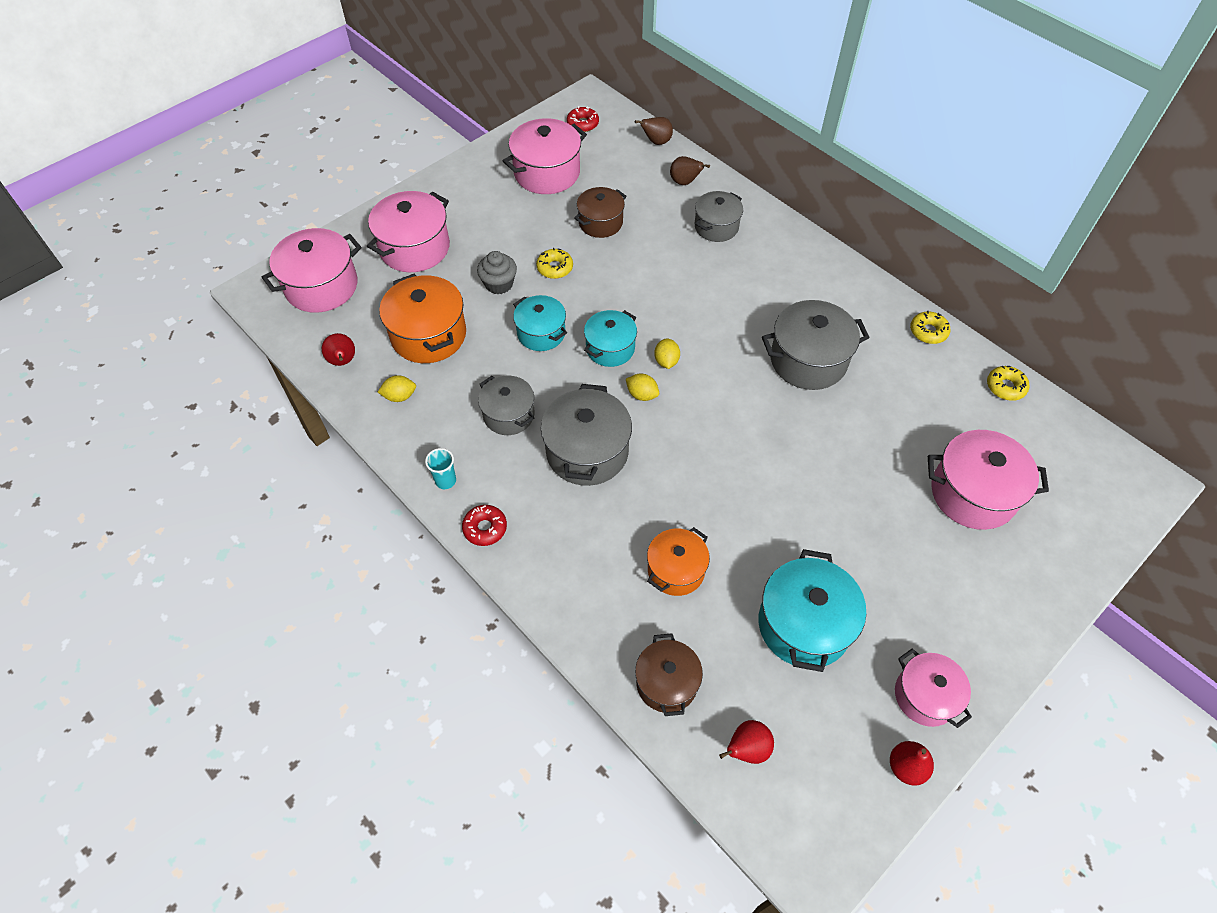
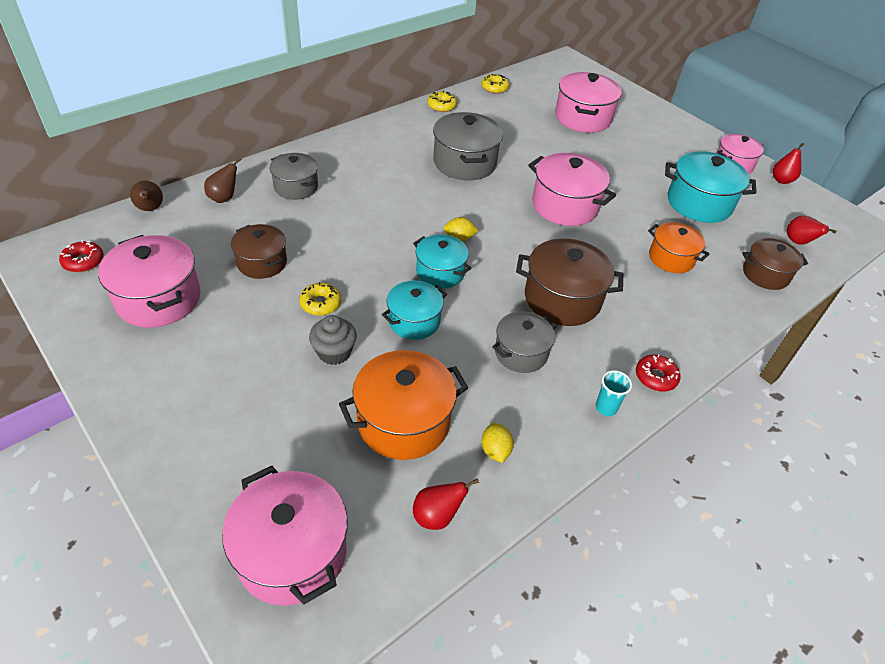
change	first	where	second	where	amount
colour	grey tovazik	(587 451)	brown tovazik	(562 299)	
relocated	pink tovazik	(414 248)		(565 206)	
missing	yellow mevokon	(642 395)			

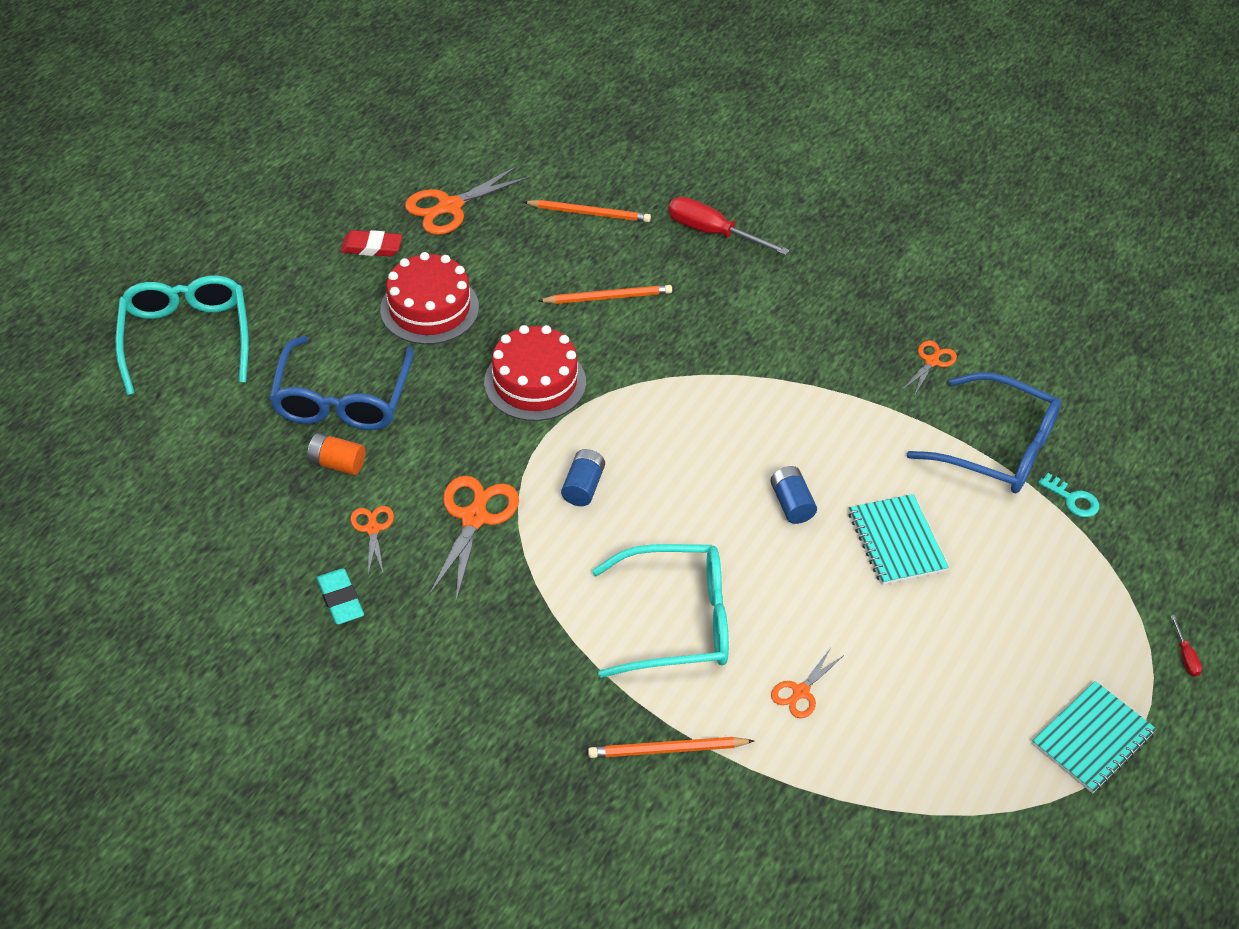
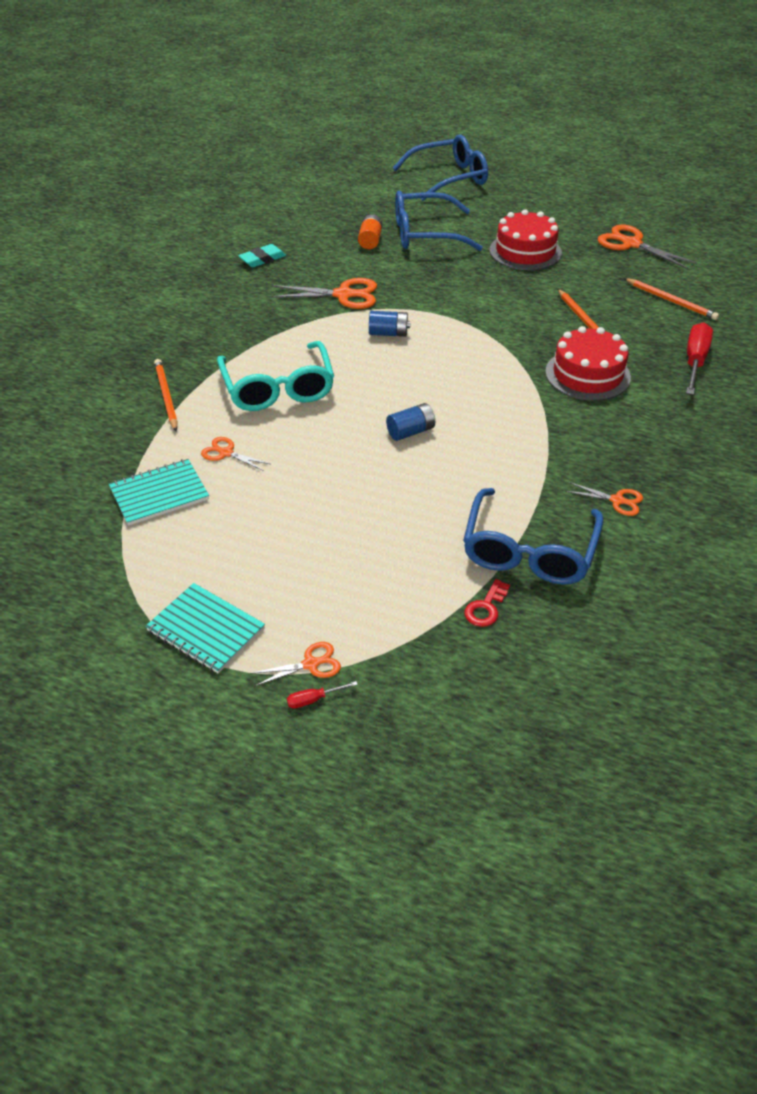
change	first	where	second	where	amount
relocated	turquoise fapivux	(896 541)		(159 494)	
relocated	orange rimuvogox	(373 529)		(311 664)	
colour	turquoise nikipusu	(186 338)	blue nikipusu	(449 178)	
colour	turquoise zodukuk	(1073 499)	red zodukuk	(486 608)	
relocated	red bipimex	(535 382)		(587 374)	
spun	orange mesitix	(589 213)		(670 301)	45 degrees counterclockwise
missing	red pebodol	(371 247)			

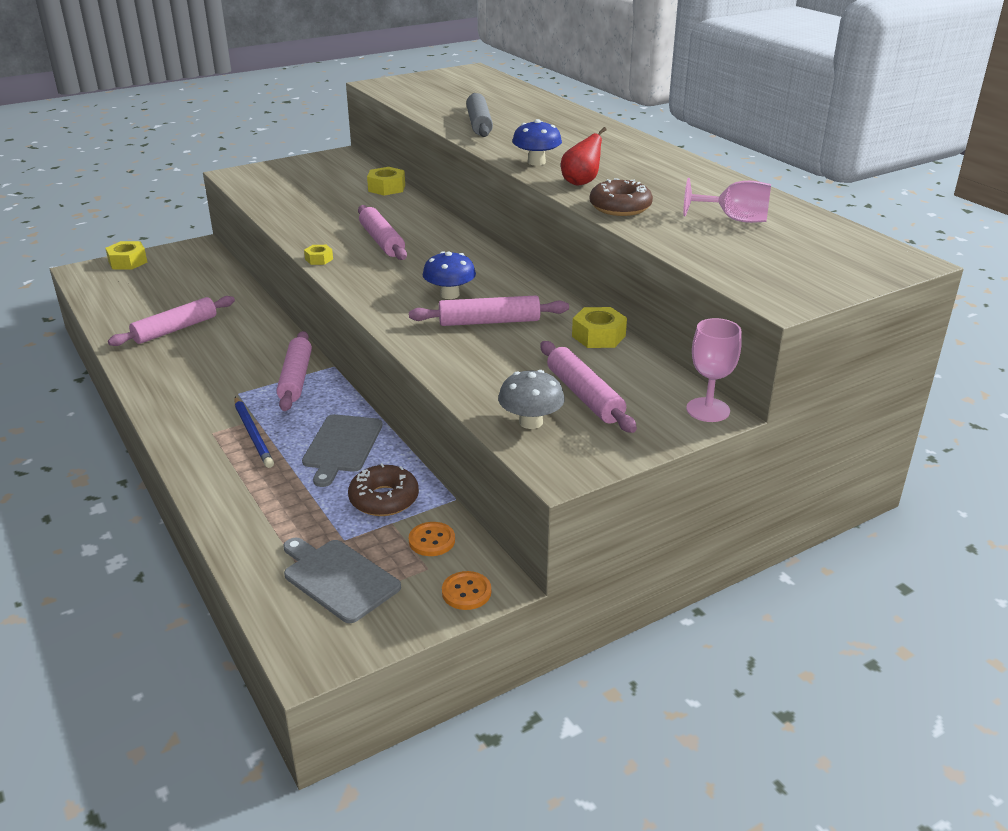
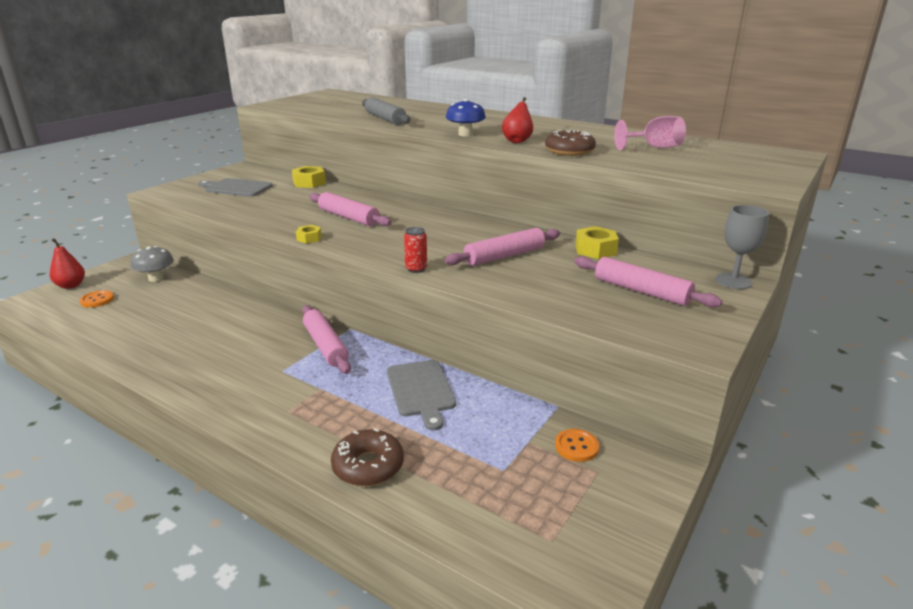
change	first	where	second	where	amount
exchanged	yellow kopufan	(128 262)	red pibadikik	(71 285)	
relocated	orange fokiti	(466 592)		(97 300)	
relocated	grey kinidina	(531 422)		(156 278)	
relocated	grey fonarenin	(338 578)		(236 188)	
relocated	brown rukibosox	(384 499)		(368 466)	
appeared			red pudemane	(416 269)	
colour	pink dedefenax	(708 410)	grey dedefenax	(733 281)	
missing	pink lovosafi	(175 329)			
missing	blue mesitix	(253 434)			
missing	blue kinidina	(449 294)			

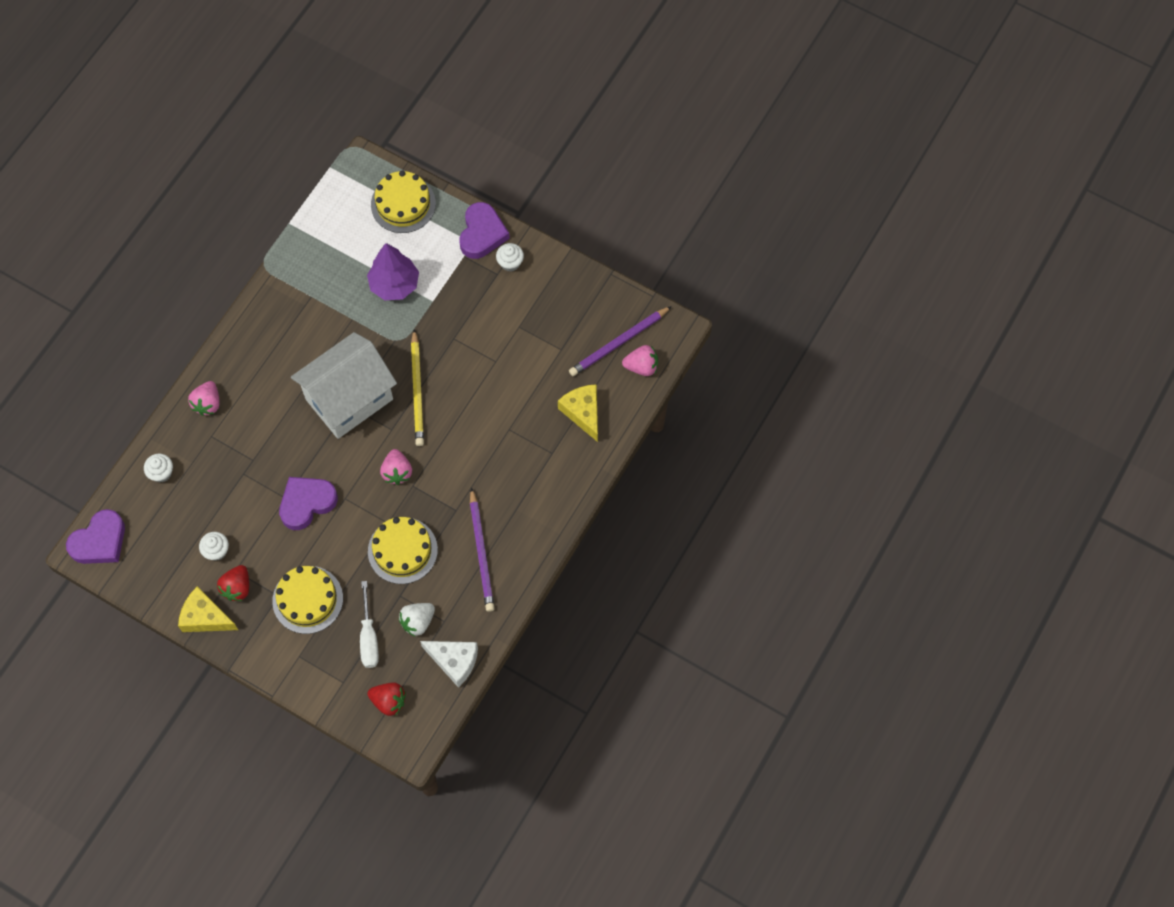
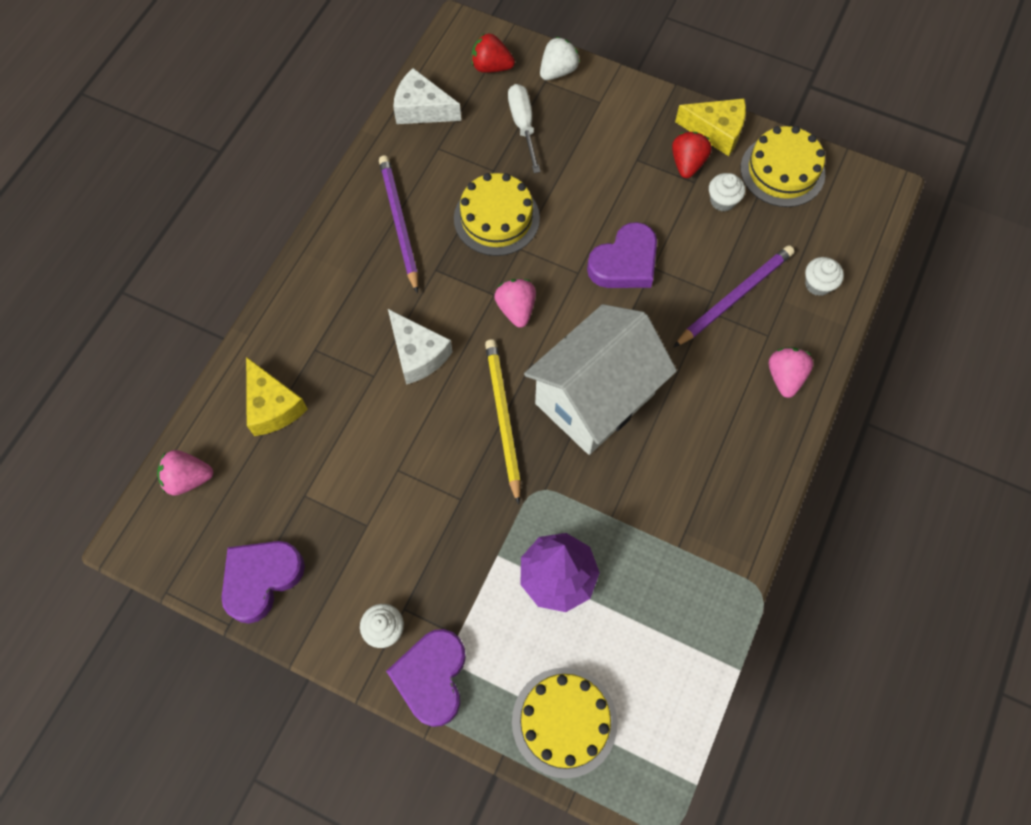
change	first	where	second	where	amount
relocated	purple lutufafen	(100 541)		(261 579)	
appeared			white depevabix	(417 354)	
relocated	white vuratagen	(418 622)		(558 71)	
relocated	purple mesitix	(619 343)		(734 297)	
relocated	yellow bipimex	(307 599)		(782 171)	

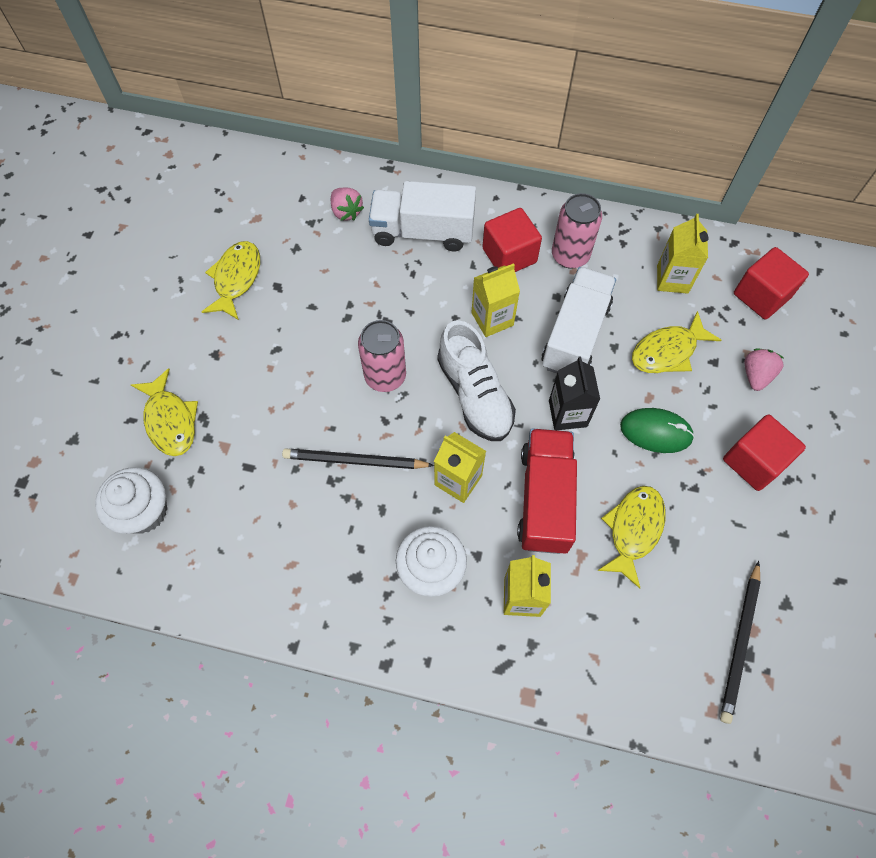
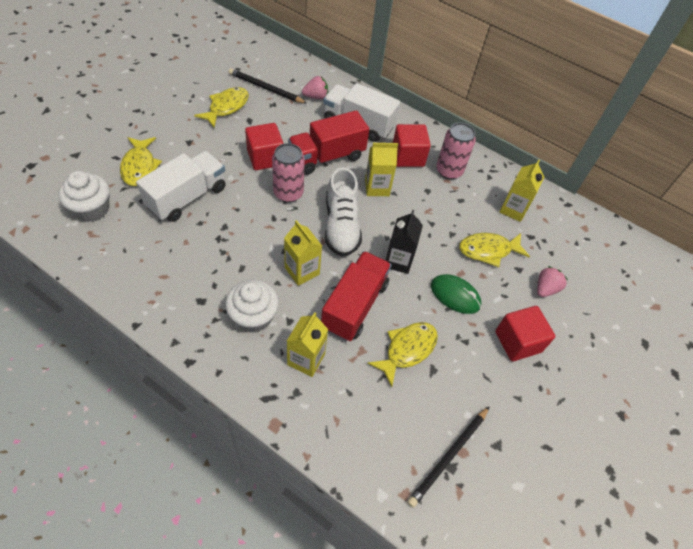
change	first	where	second	where	amount
relocated	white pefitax	(575 335)		(187 197)	
relocated	black mesitix	(355 461)		(266 88)	
relocated	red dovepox	(761 295)		(265 158)	
appeared			red pefitax	(327 157)	
spun	pink vuratagen	(346 212)		(315 96)	90 degrees counterclockwise

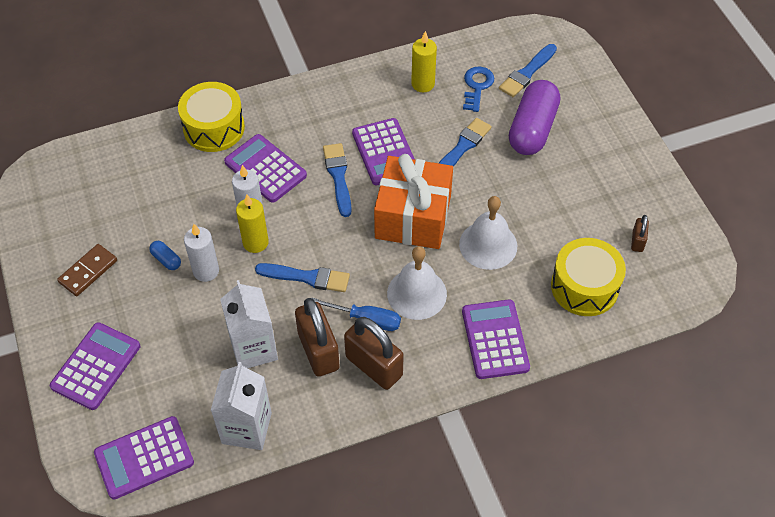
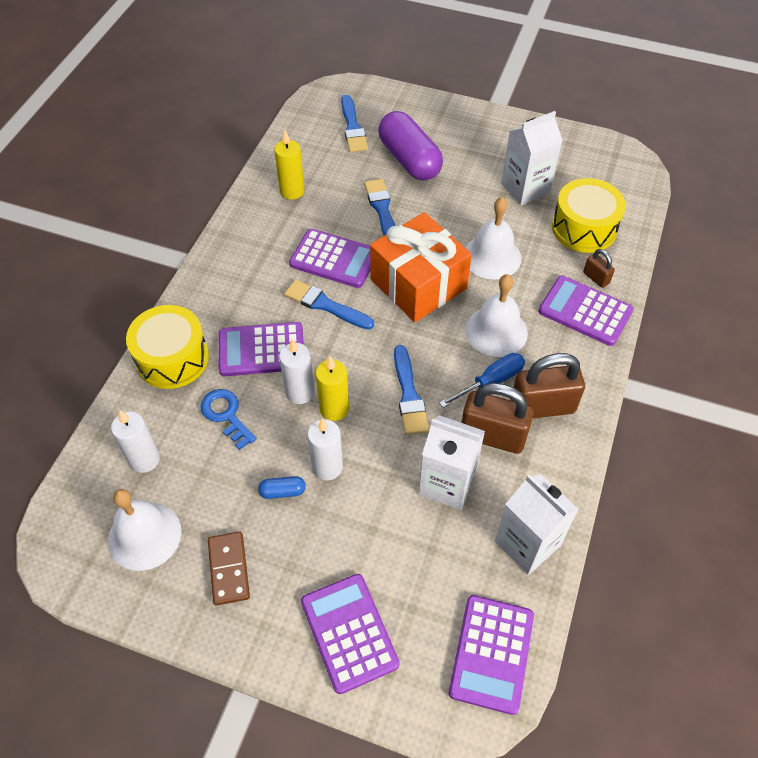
change	first	where	second	where	amount
appeared			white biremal	(144 535)	
appeared			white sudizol	(144 459)	
relocated	blue zodukuk	(477 86)		(226 415)	
spun	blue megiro	(307 277)		(409 395)	120 degrees clockwise
appeared			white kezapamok	(525 188)	
relocated	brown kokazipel	(637 241)		(596 278)	

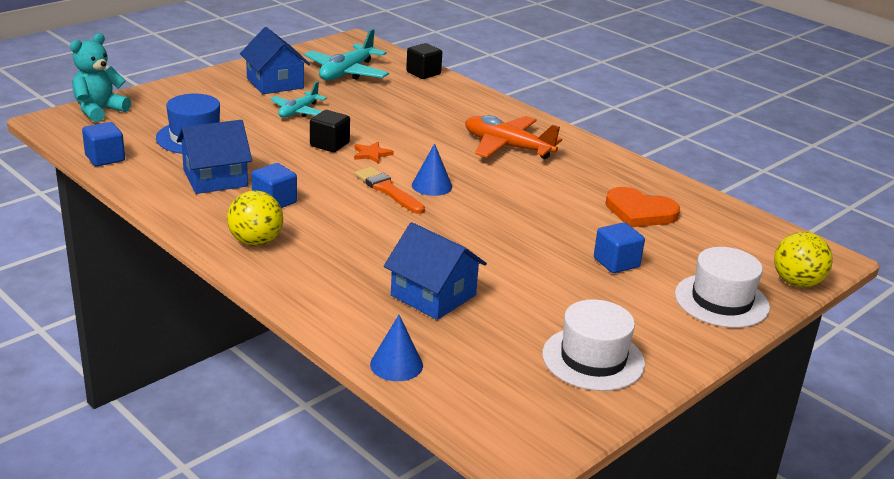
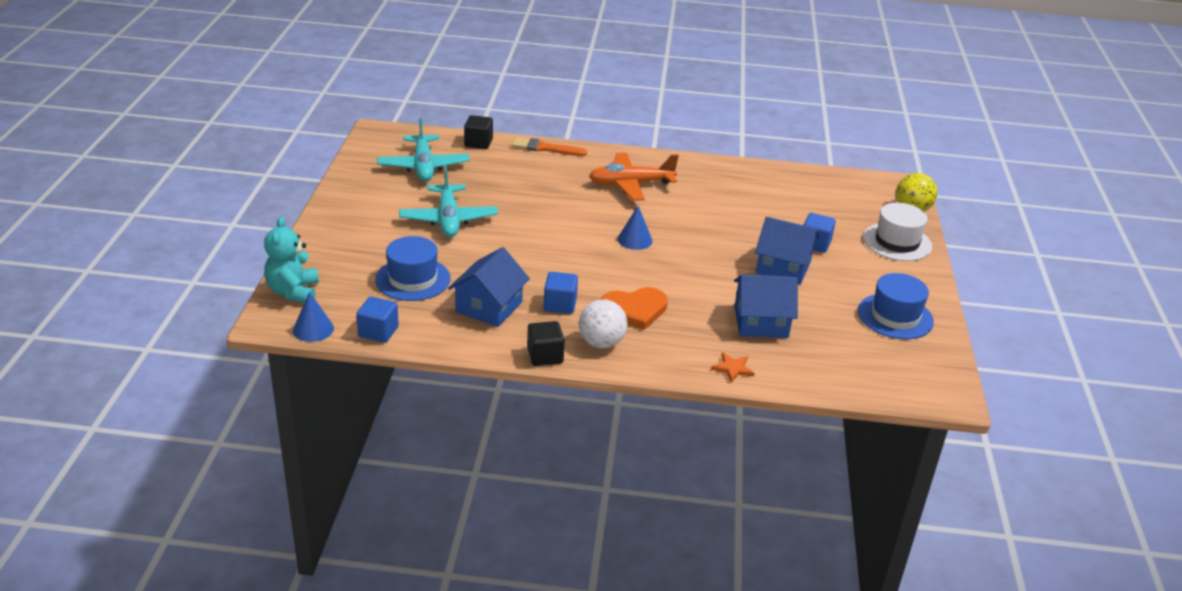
change	first	where	second	where	amount
relocated	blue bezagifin	(396 364)		(313 329)	
size	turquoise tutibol	(298 112)		(448 219)	x1.60
relocated	orange megiro	(387 190)		(545 148)	
relocated	black dovepox	(329 144)		(545 356)	
colour	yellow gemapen	(256 242)	white gemapen	(601 343)	
relocated	orange lutufafen	(640 212)		(635 310)	
relocated	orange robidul	(371 154)		(732 368)	
relocated	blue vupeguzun	(275 83)		(783 267)	
colour	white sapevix	(593 359)	blue sapevix	(895 316)	

